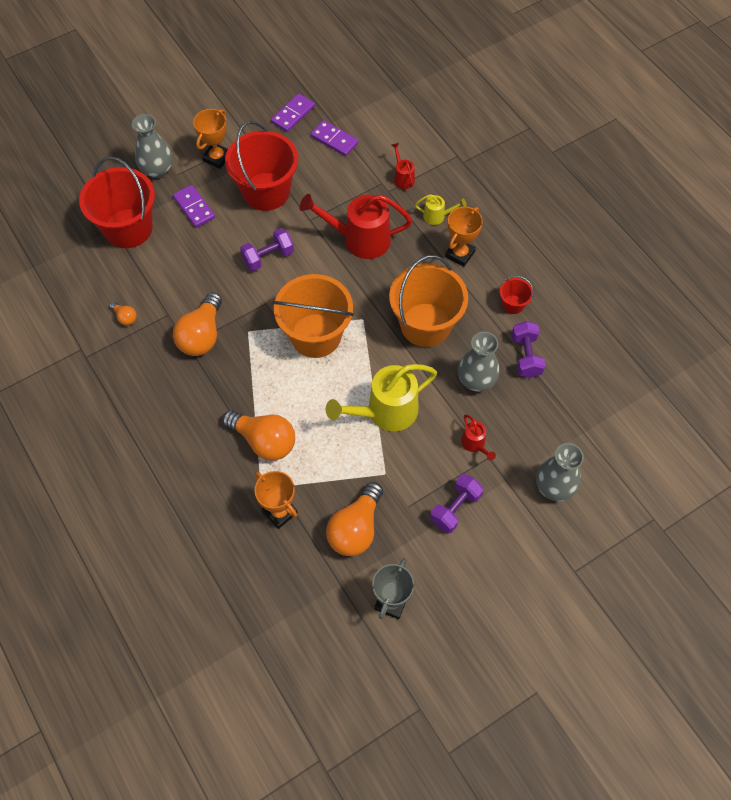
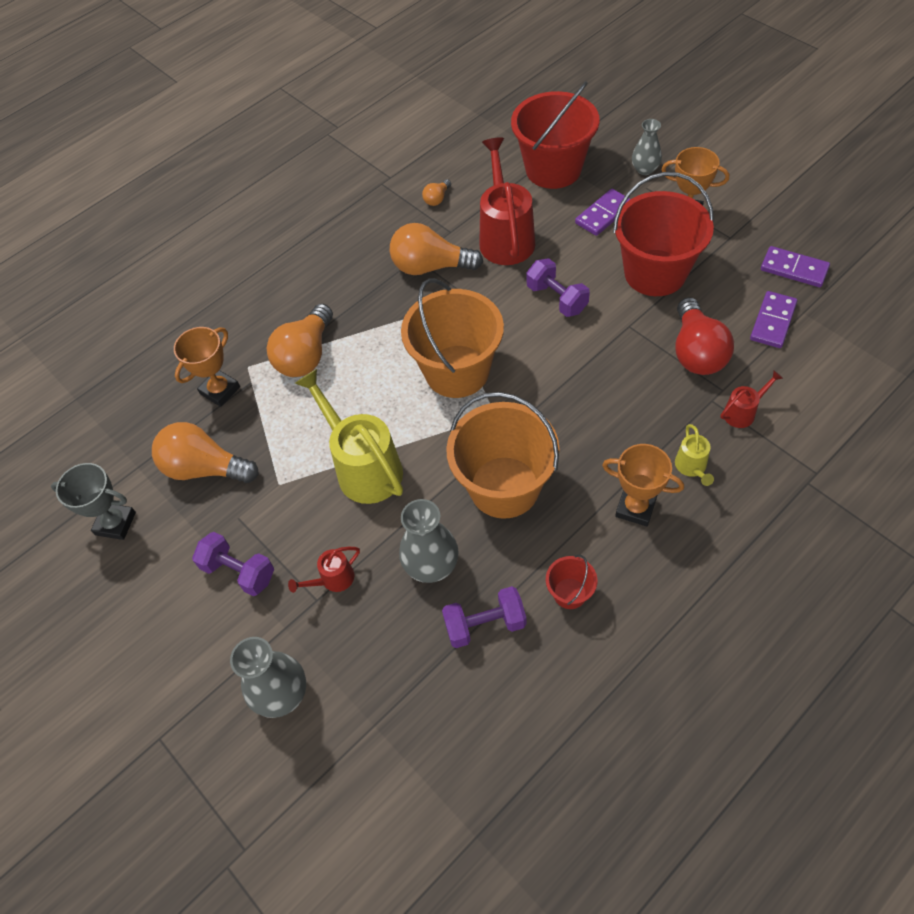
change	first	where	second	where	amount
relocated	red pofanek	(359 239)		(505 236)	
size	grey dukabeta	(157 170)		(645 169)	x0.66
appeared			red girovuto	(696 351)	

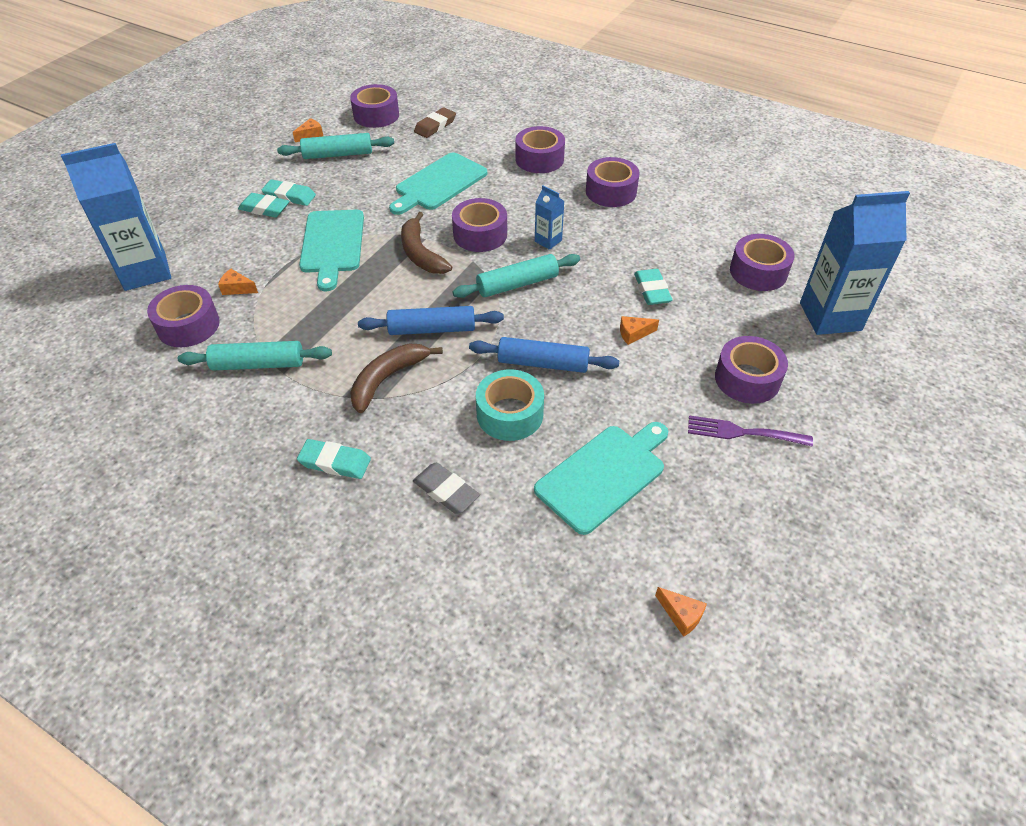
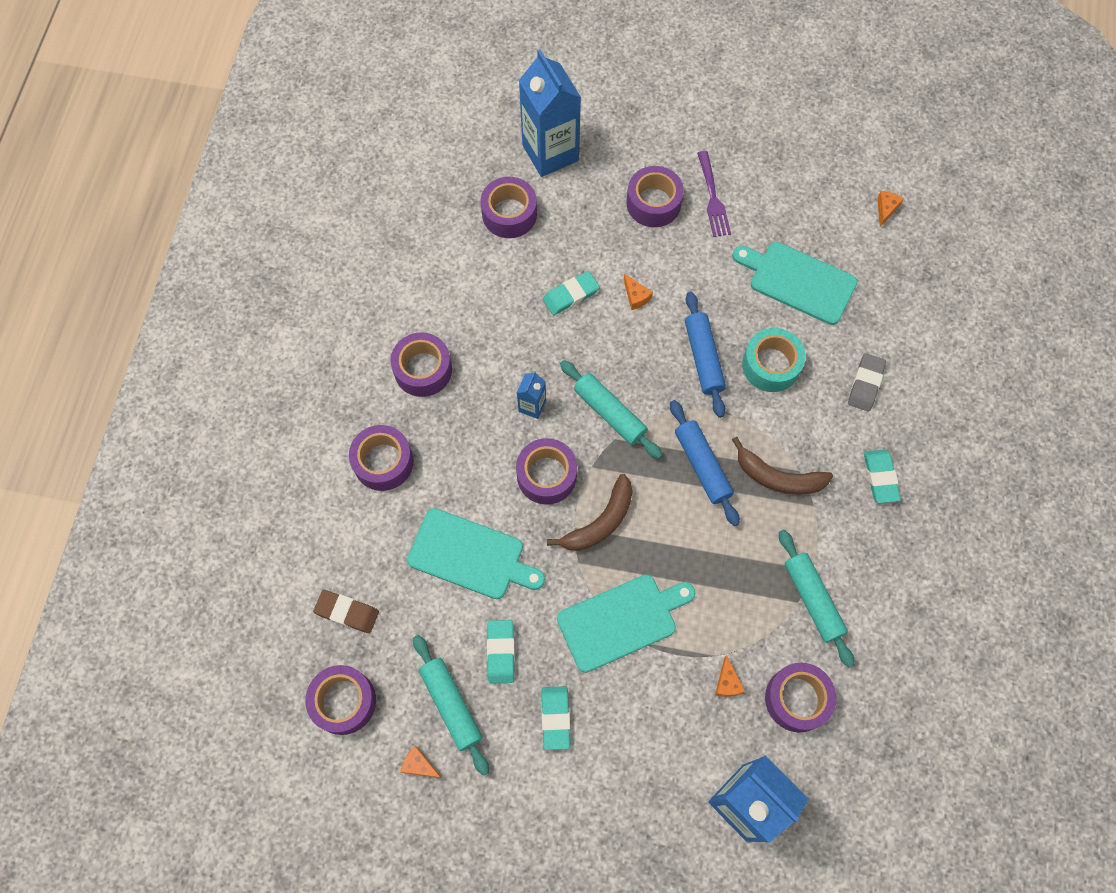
change	first	where	second	where	amount
relocated	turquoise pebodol	(264 208)		(501 652)	

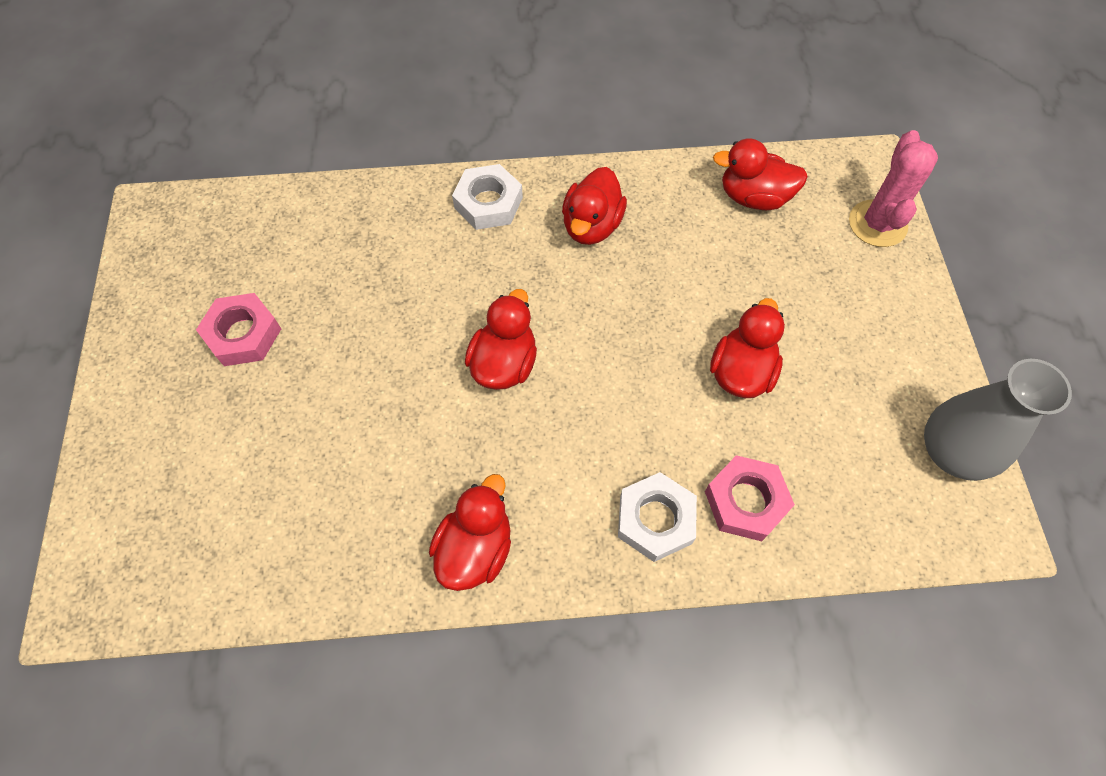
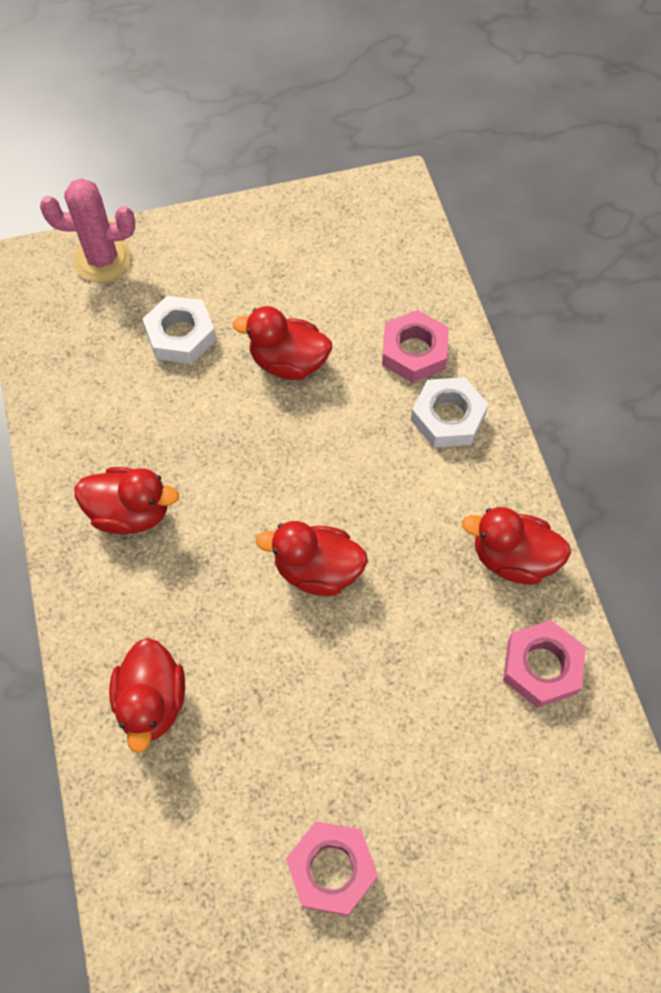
change	first	where	second	where	amount
relocated	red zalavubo	(753 197)		(152 702)	
relocated	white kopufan	(488 203)		(180 335)	
appeared			pink kopufan	(542 667)	
missing	grey dukabeta	(952 452)			

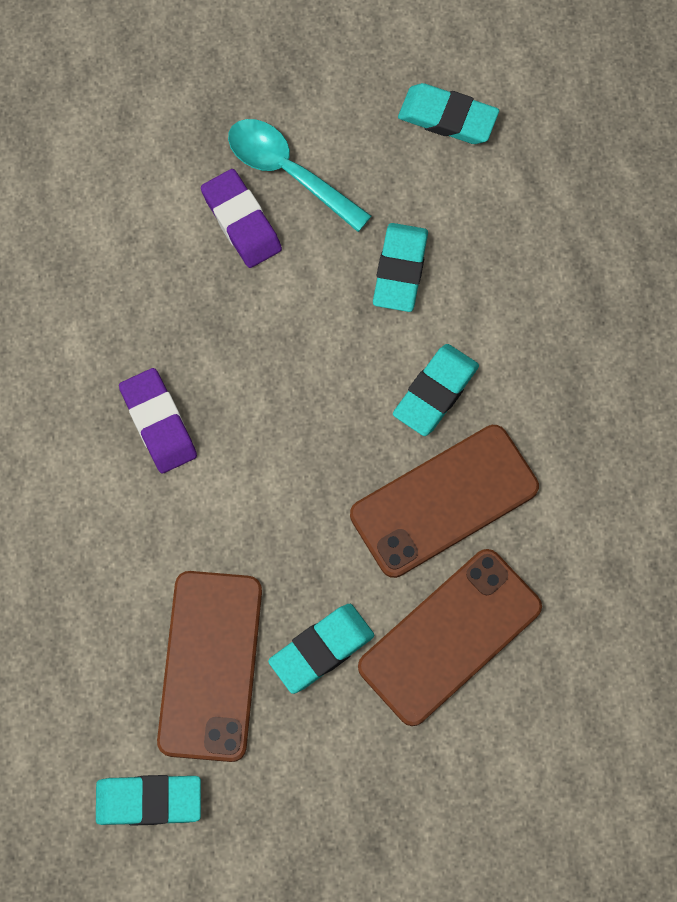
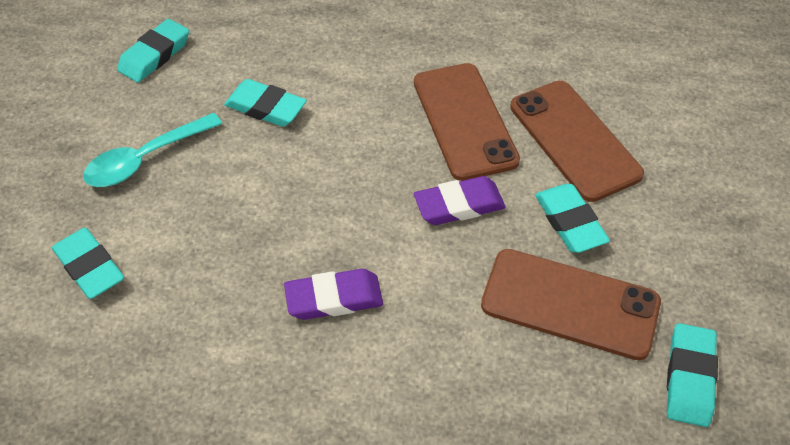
change	first	where	second	where	amount
relocated	turquoise pebodol	(435 392)		(89 267)	
relocated	purple pebodol	(241 221)		(459 205)	

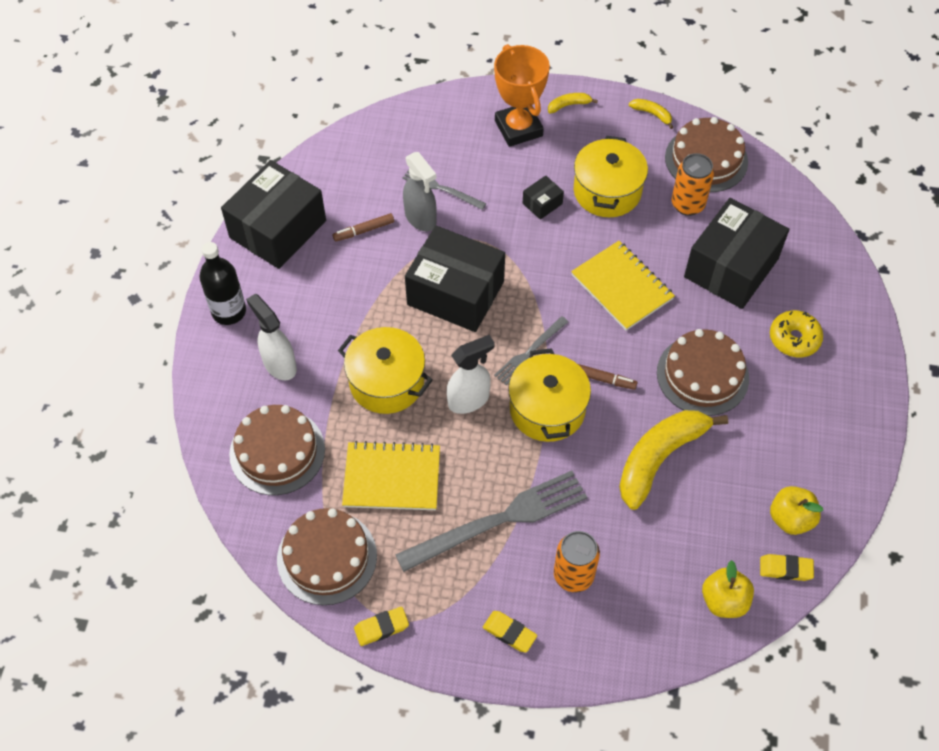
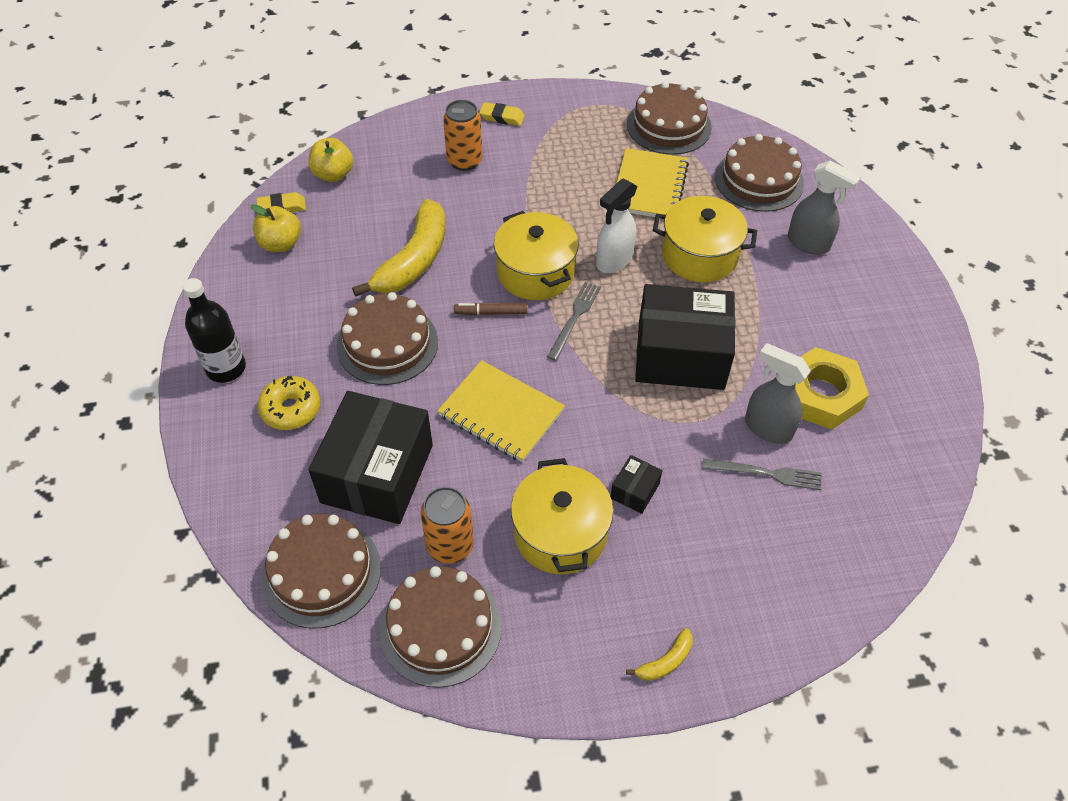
change	first	where	second	where	amount
relocated	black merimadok	(229 311)		(226 368)	
appeared			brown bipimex	(321 572)	
spun	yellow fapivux	(392 477)		(649 186)	60 degrees counterclockwise
colour	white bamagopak	(279 364)	grey bamagopak	(808 243)	
exchanged	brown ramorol	(364 231)	yellow kopufan	(820 394)	
missing	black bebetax	(278 229)			
missing	yellow pebodol	(381 628)			
missing	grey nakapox	(498 520)			
missing	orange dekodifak	(518 128)			
missing	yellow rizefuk	(652 114)			

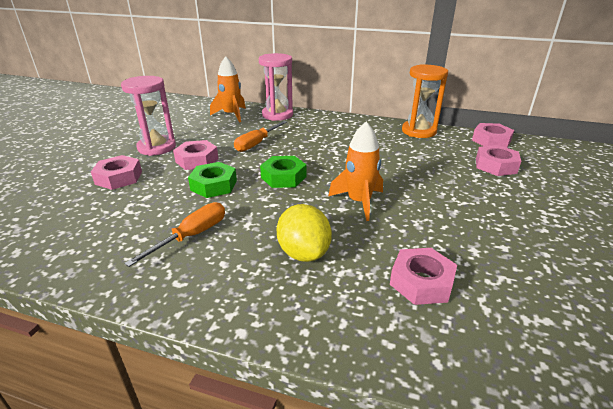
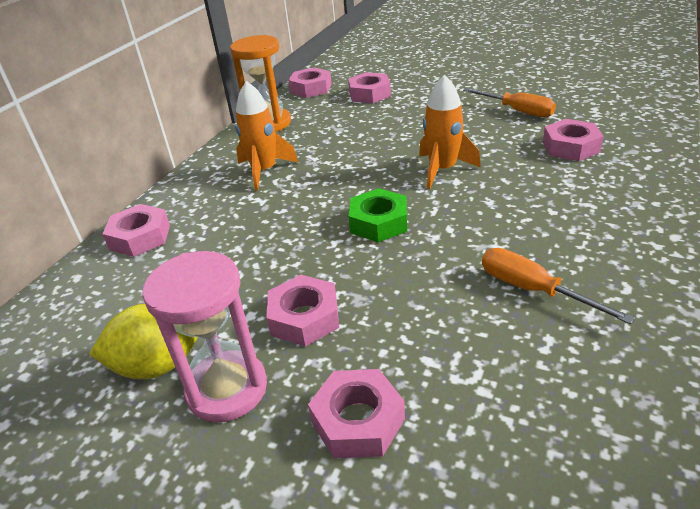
change	first	where	second	where	amount
relocated	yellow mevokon	(304 253)		(157 365)	
exchanged	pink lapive	(277 115)	pink kopufan	(140 237)	
relocated	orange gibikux	(231 115)		(264 171)	
relocated	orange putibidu	(257 143)		(517 111)	
missing	green kopufan	(214 185)			

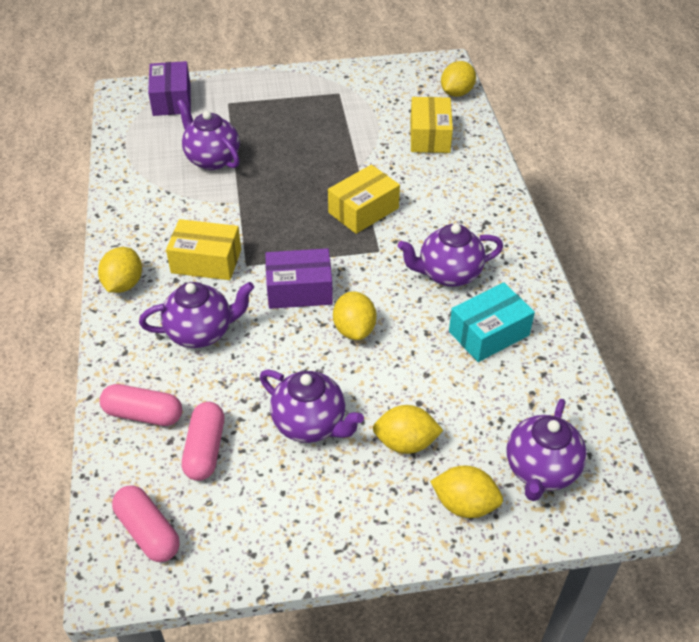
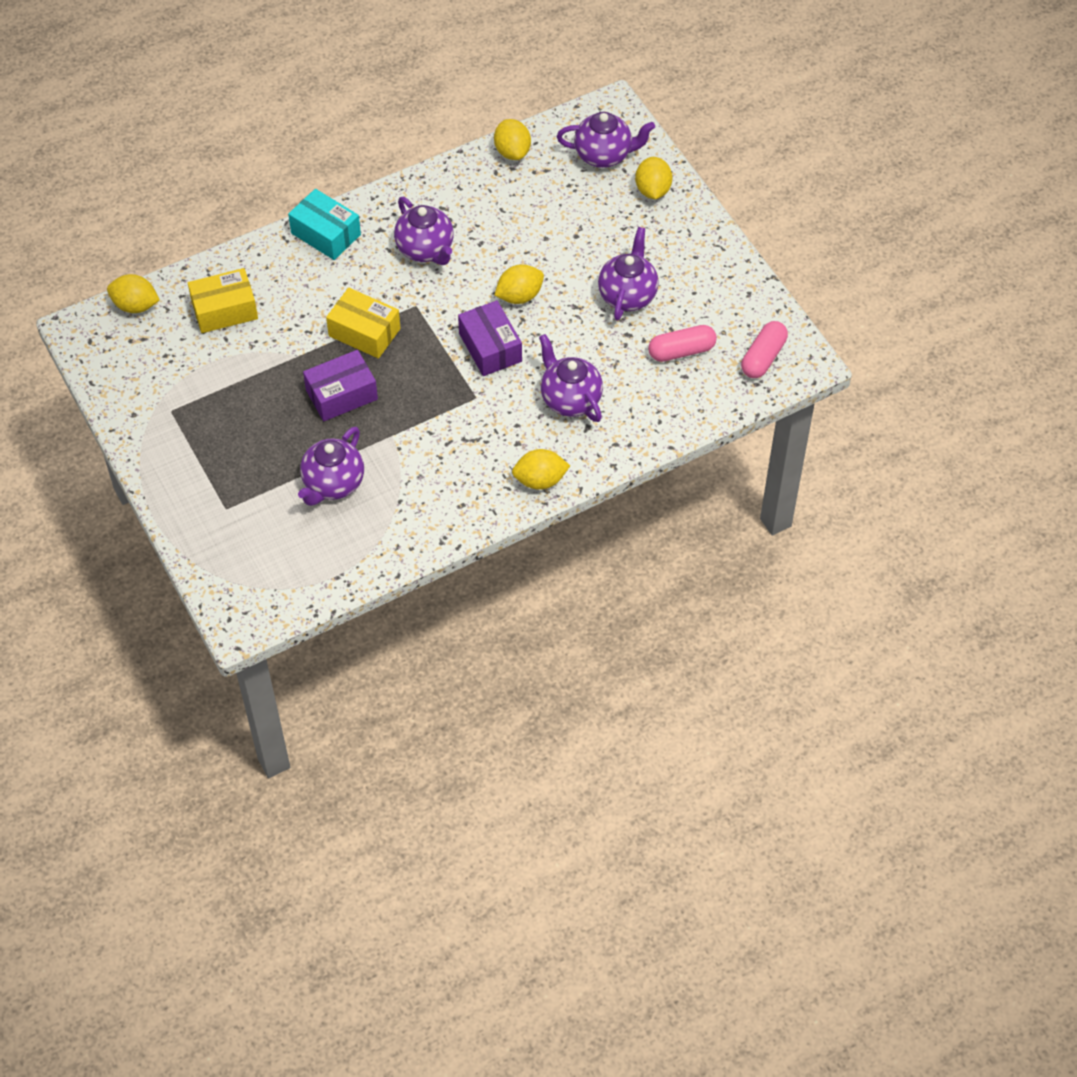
change	first	where	second	where	amount
relocated	turquoise bebetax	(489 333)		(326 234)	
relocated	purple bebetax	(172 100)		(341 394)	
relocated	yellow mevokon	(405 443)		(512 151)	
missing	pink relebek	(143 414)			
missing	yellow bebetax	(206 261)			

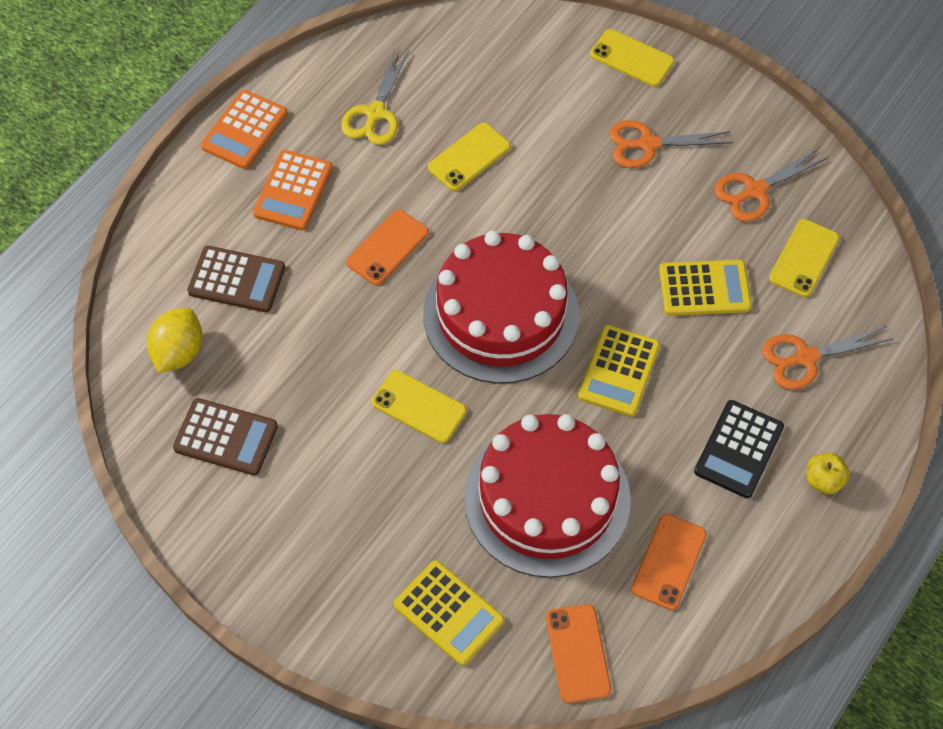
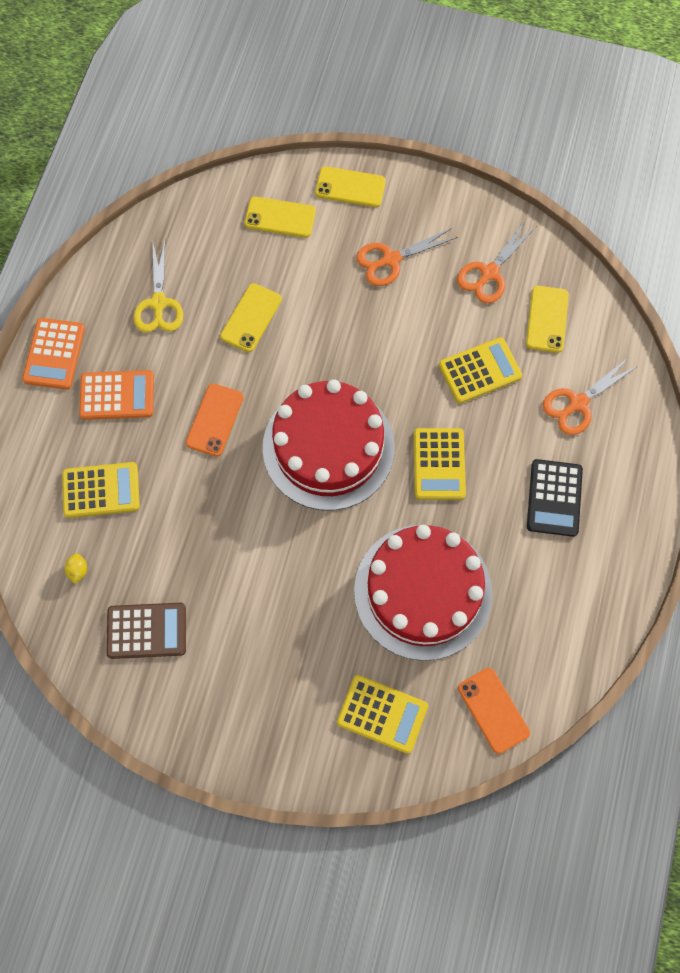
change	first	where	second	where	amount
colour	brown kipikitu	(237 280)	yellow kipikitu	(101 490)	
size	yellow mevokon	(179 352)		(78 570)	x0.48
spun	orange kipikitu	(293 191)		(117 395)	90 degrees counterclockwise
relocated	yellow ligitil	(419 407)		(280 217)	
missing	orange ligitil	(669 562)			
missing	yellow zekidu	(823 480)			

